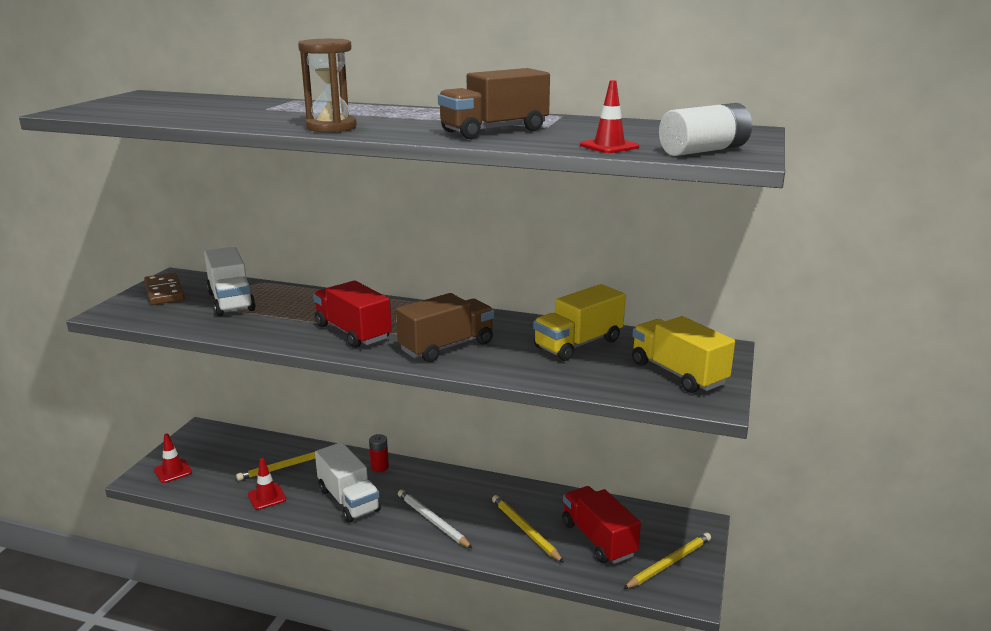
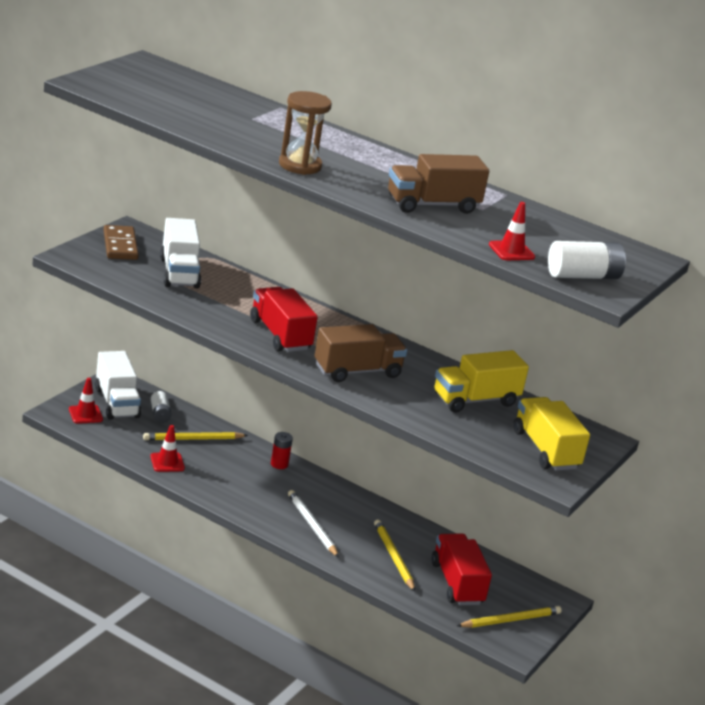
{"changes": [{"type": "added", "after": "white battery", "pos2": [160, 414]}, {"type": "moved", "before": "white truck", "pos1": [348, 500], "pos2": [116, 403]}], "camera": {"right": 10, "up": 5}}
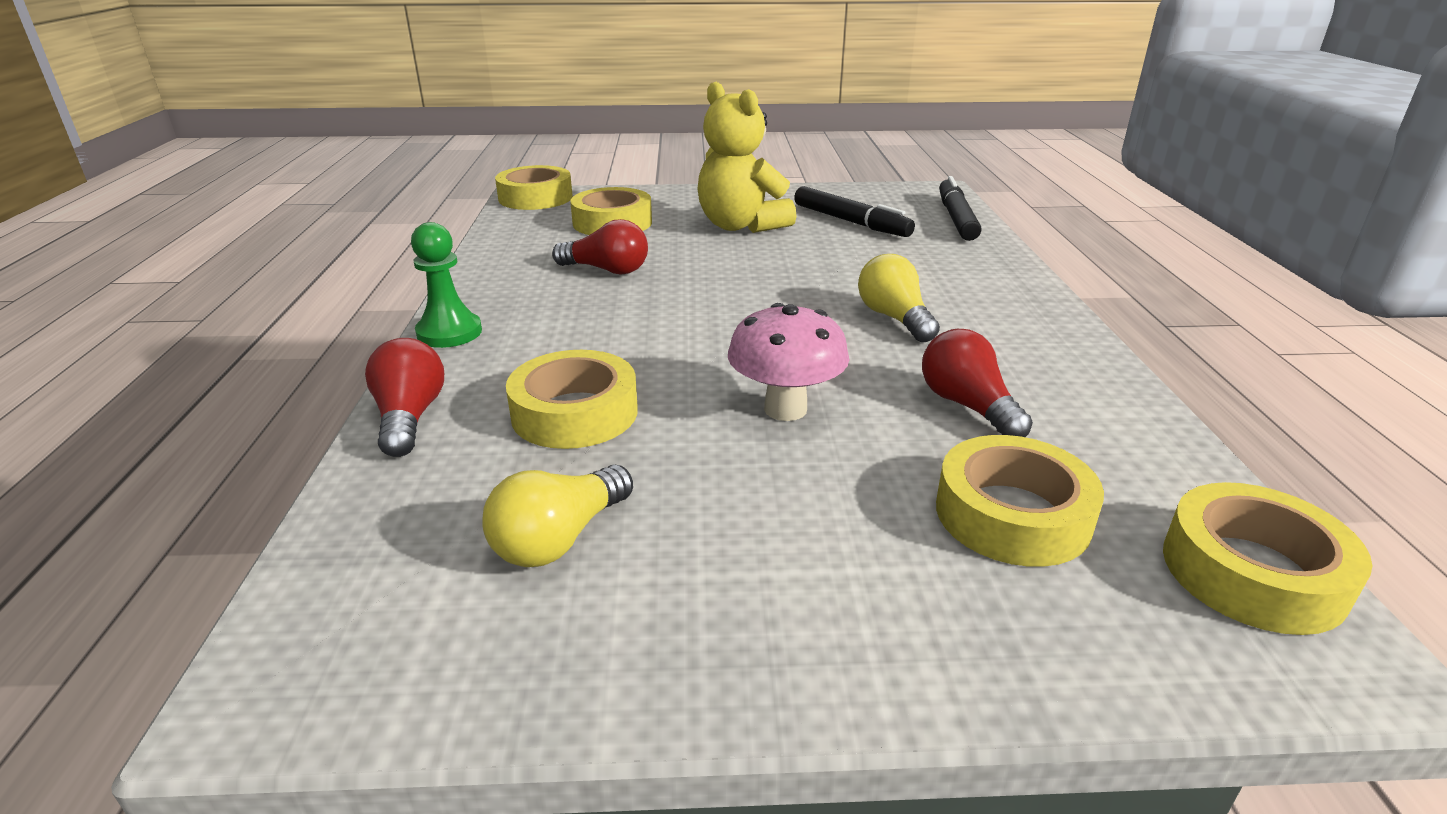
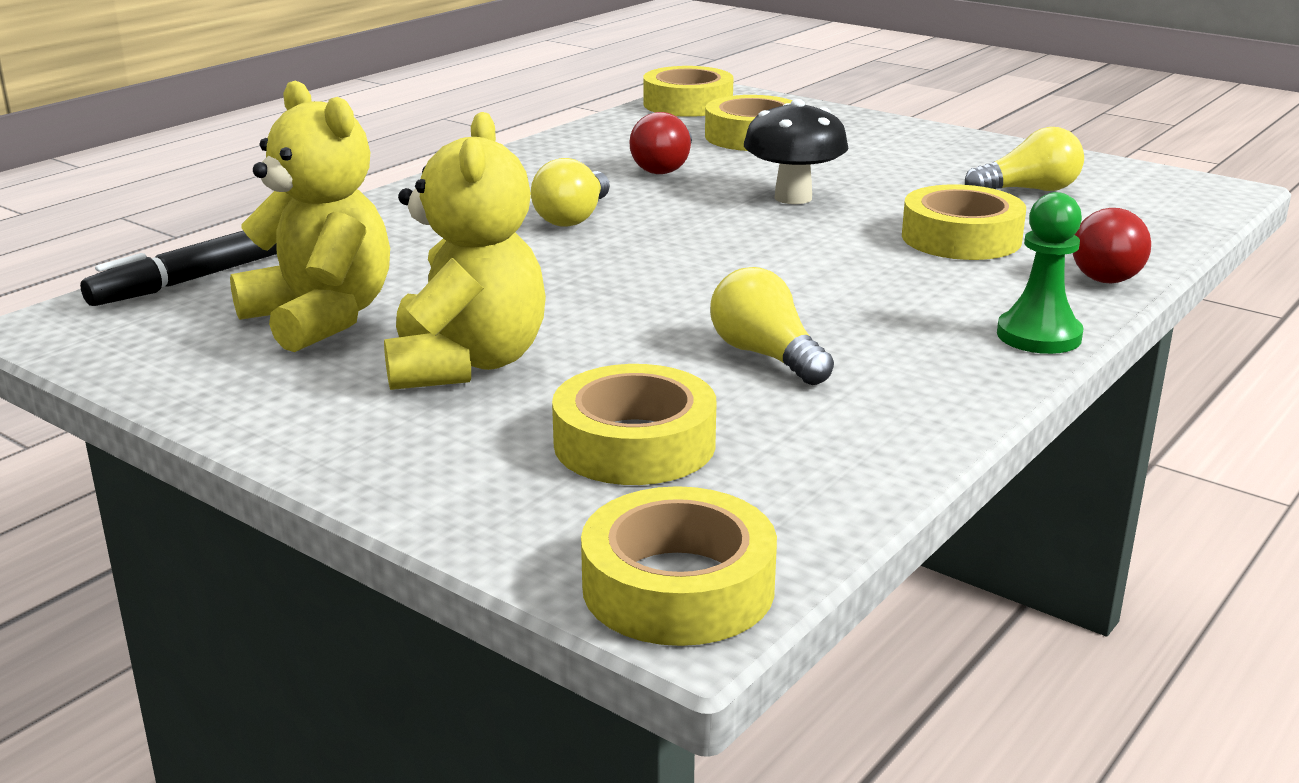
{"changes": [{"type": "replaced", "before": "black marker", "after": "yellow teddy bear", "pos1": [850, 222], "pos2": [321, 318]}, {"type": "recoloured", "before": "red light bulb", "after": "yellow light bulb", "pos1": [607, 270], "pos2": [766, 356]}, {"type": "recoloured", "before": "pink mushroom", "after": "black mushroom", "pos1": [785, 409], "pos2": [793, 198]}], "camera": {"right": -140, "up": -5}}
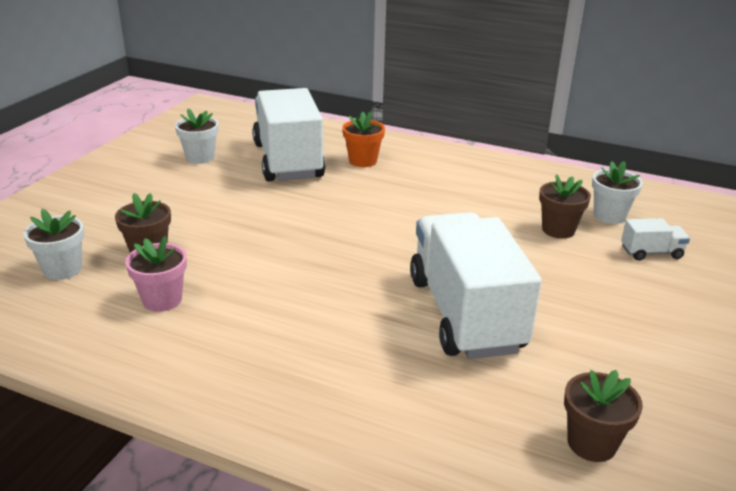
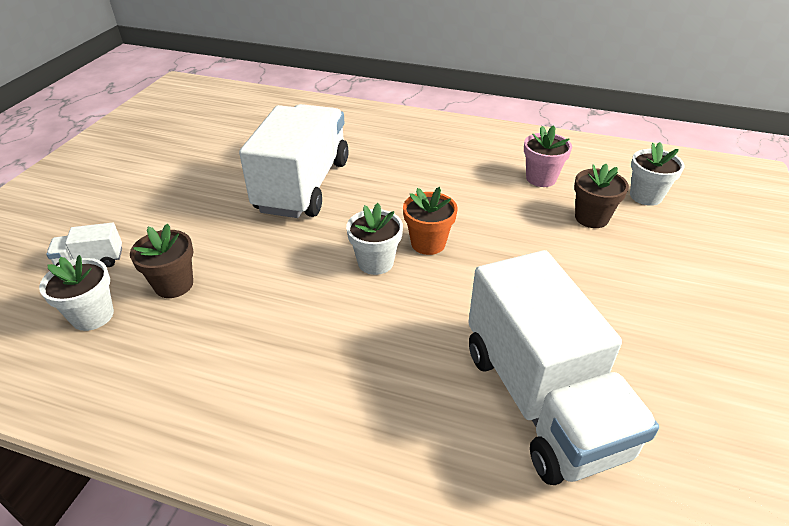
{"changes": [{"type": "removed", "before": "brown flower pot", "pos1": [591, 443]}, {"type": "moved", "before": "white flower pot", "pos1": [200, 157], "pos2": [375, 262]}, {"type": "moved", "before": "orange flower pot", "pos1": [363, 161], "pos2": [428, 243]}, {"type": "turned", "before": "white truck", "pos1": [465, 314], "pos2": [303, 185], "turn": -150}], "camera": {"right": 175, "up": 10}}
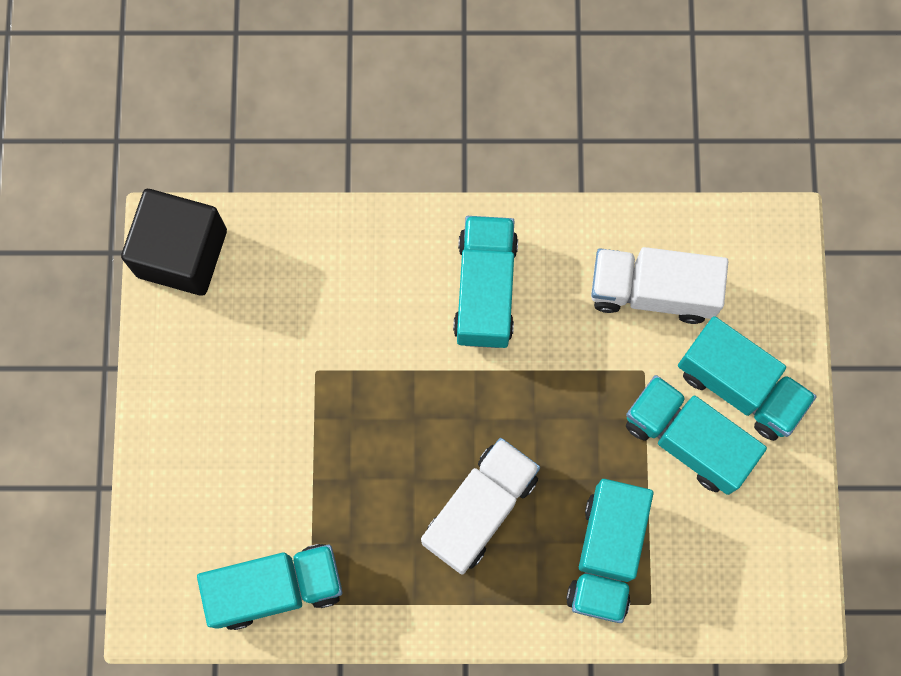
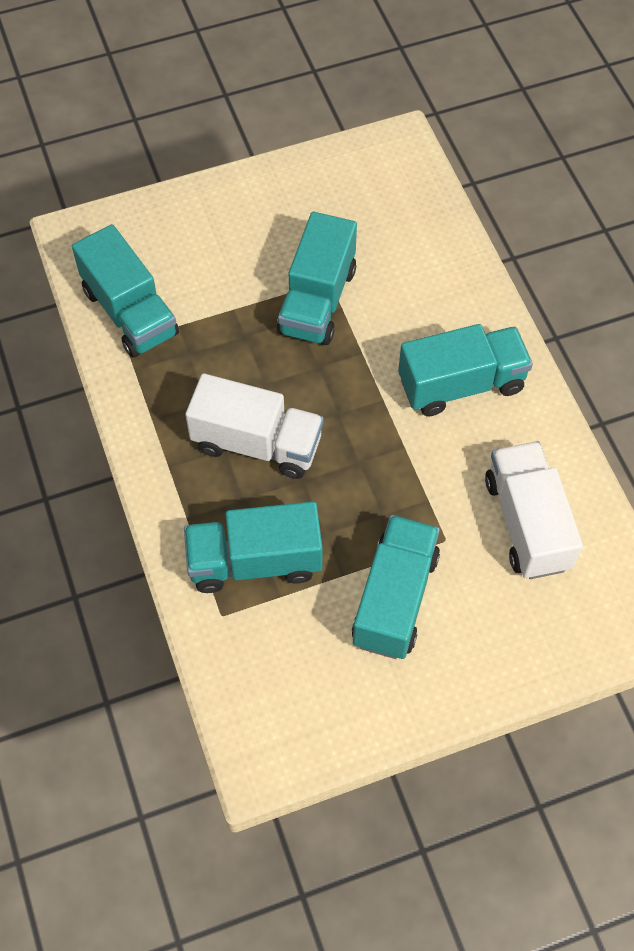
{"changes": [{"type": "removed", "before": "black cube", "pos1": [182, 253]}, {"type": "moved", "before": "turquoise truck", "pos1": [739, 386], "pos2": [317, 300]}], "camera": {"right": 70, "up": -15}}
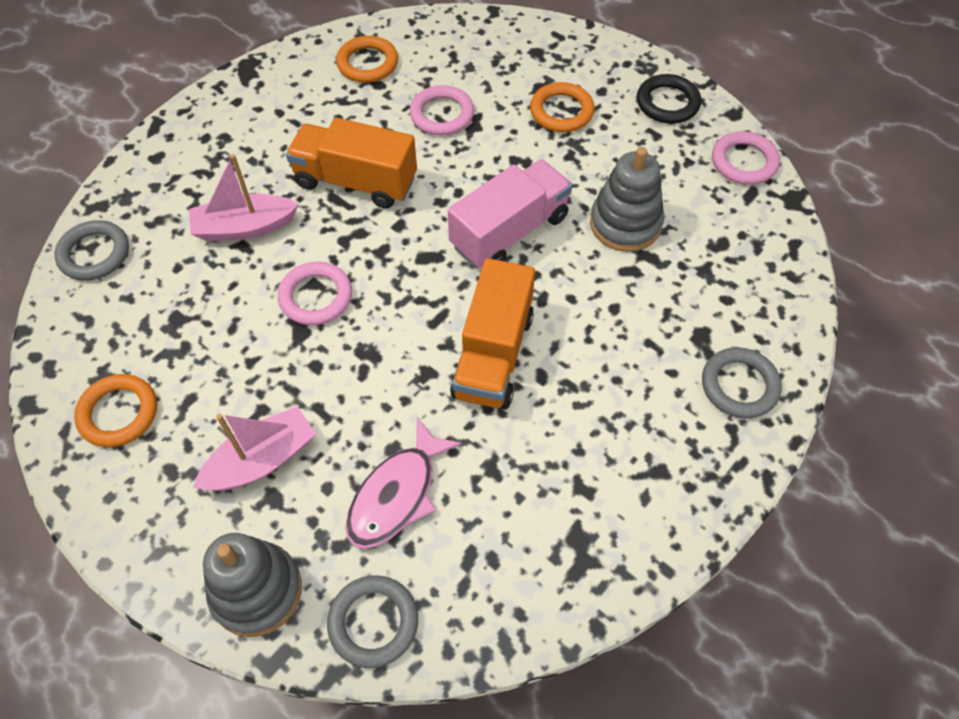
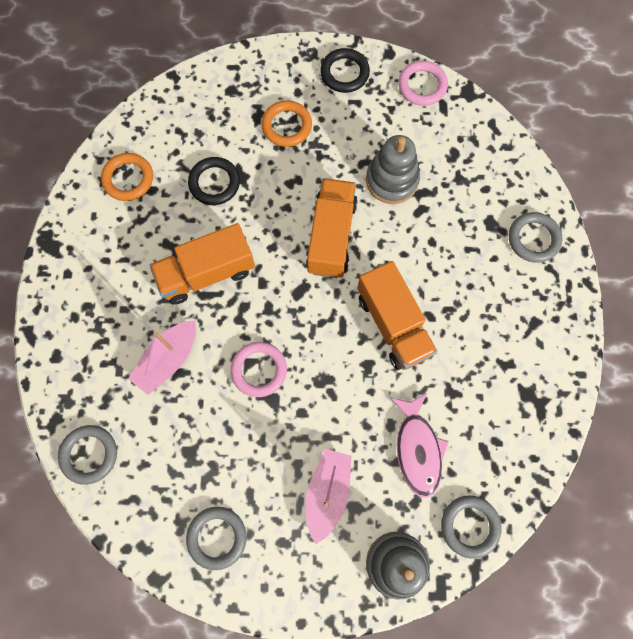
{"changes": [{"type": "recoloured", "before": "orange ring", "after": "grey ring", "pos1": [118, 413], "pos2": [217, 537]}, {"type": "recoloured", "before": "pink ring", "after": "black ring", "pos1": [442, 114], "pos2": [214, 183]}, {"type": "recoloured", "before": "pink truck", "after": "orange truck", "pos1": [509, 231], "pos2": [331, 236]}], "camera": {"right": -40, "up": 15}}
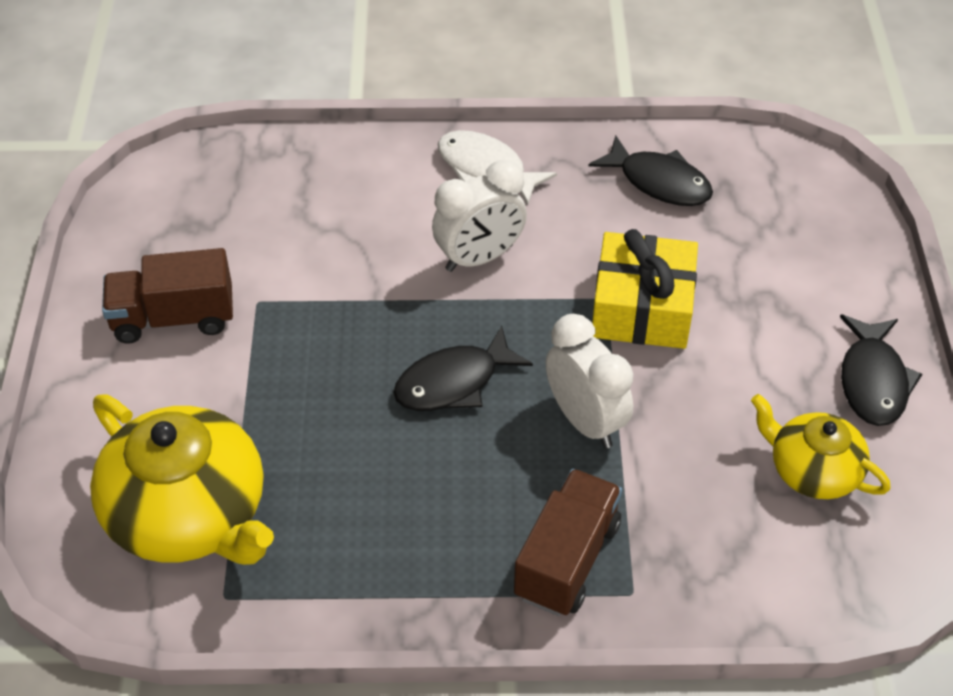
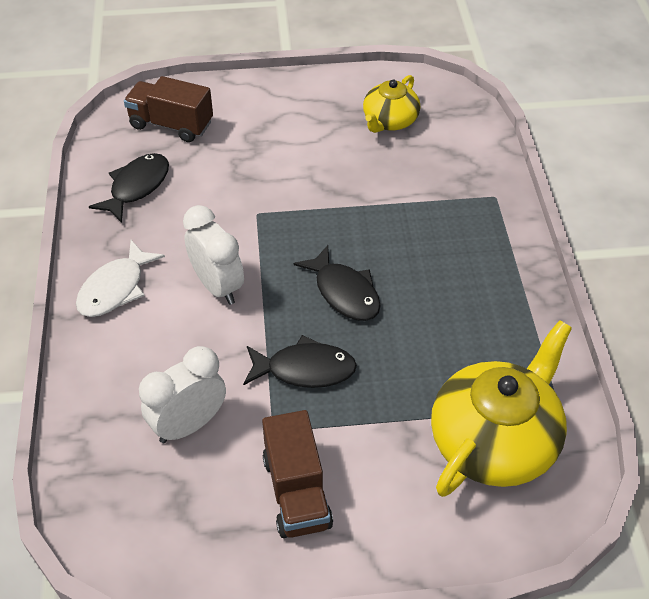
{"changes": [{"type": "removed", "before": "yellow gift", "pos1": [642, 307]}, {"type": "moved", "before": "brown truck", "pos1": [567, 559], "pos2": [171, 125]}, {"type": "moved", "before": "white clock", "pos1": [585, 421], "pos2": [189, 425]}, {"type": "moved", "before": "black fish", "pos1": [873, 381], "pos2": [305, 369]}], "camera": {"right": -95, "up": 0}}
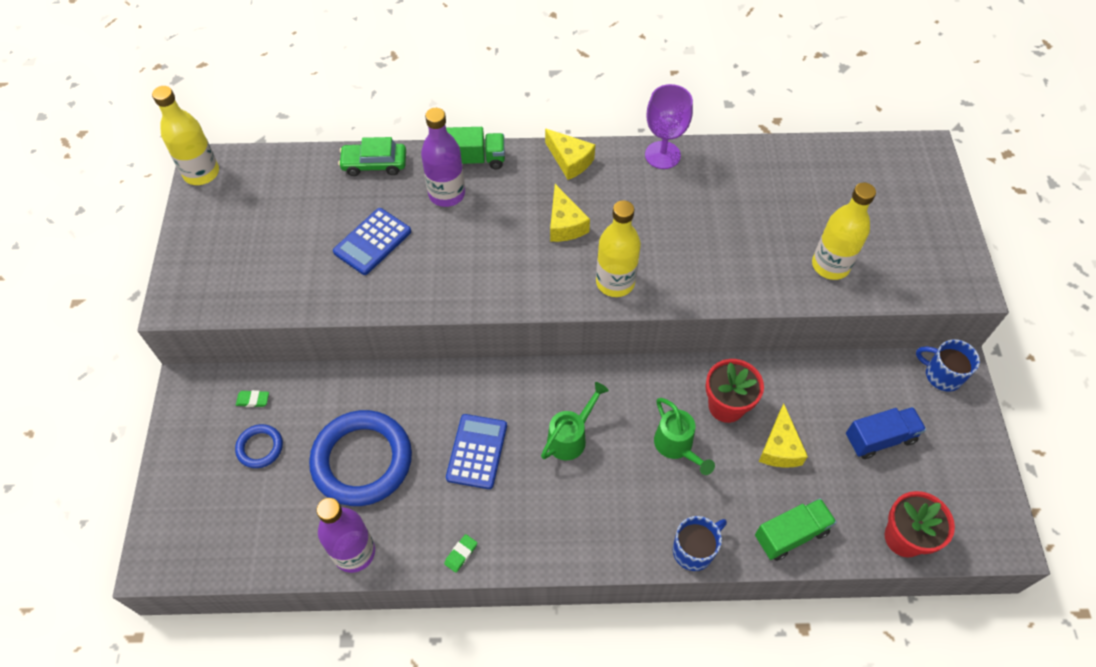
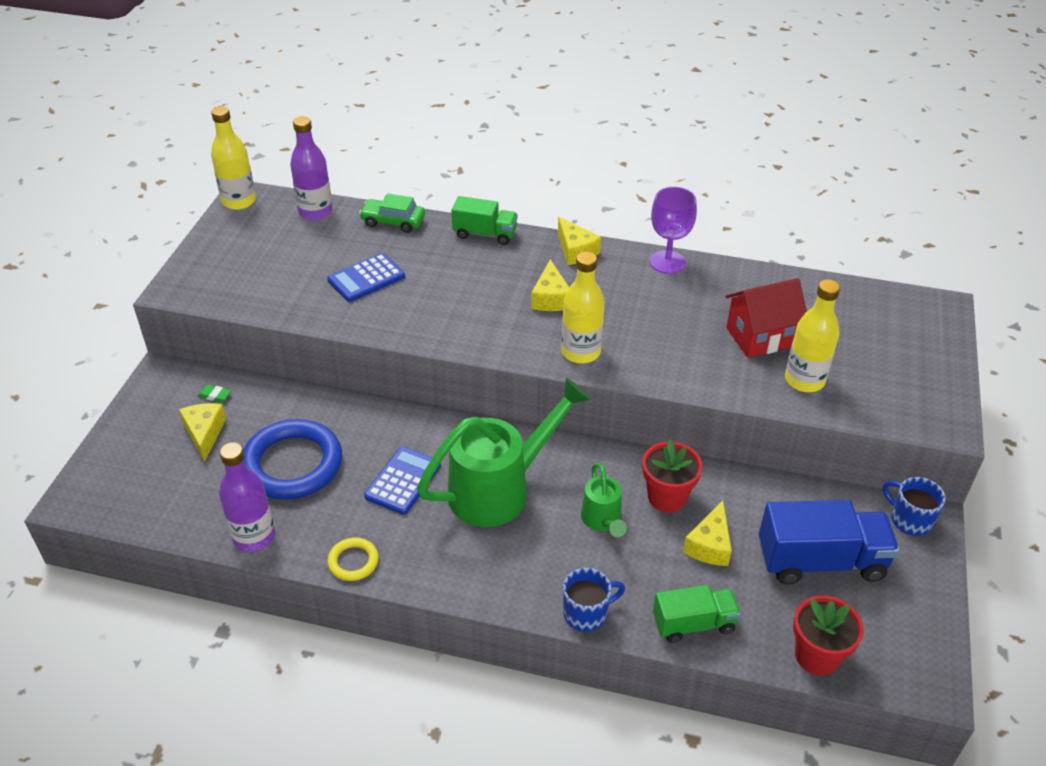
{"changes": [{"type": "added", "after": "red house", "pos2": [760, 337]}, {"type": "moved", "before": "purple bottle", "pos1": [447, 194], "pos2": [315, 212]}, {"type": "replaced", "before": "blue ring", "after": "yellow cheese", "pos1": [260, 447], "pos2": [204, 433]}, {"type": "replaced", "before": "green eraser", "after": "yellow ring", "pos1": [461, 554], "pos2": [353, 561]}, {"type": "resized", "before": "green watering can", "pos1": [570, 437], "pos2": [498, 489], "scale": 1.99}, {"type": "resized", "before": "blue truck", "pos1": [879, 439], "pos2": [821, 561], "scale": 1.63}], "camera": {"right": 15, "up": -15}}
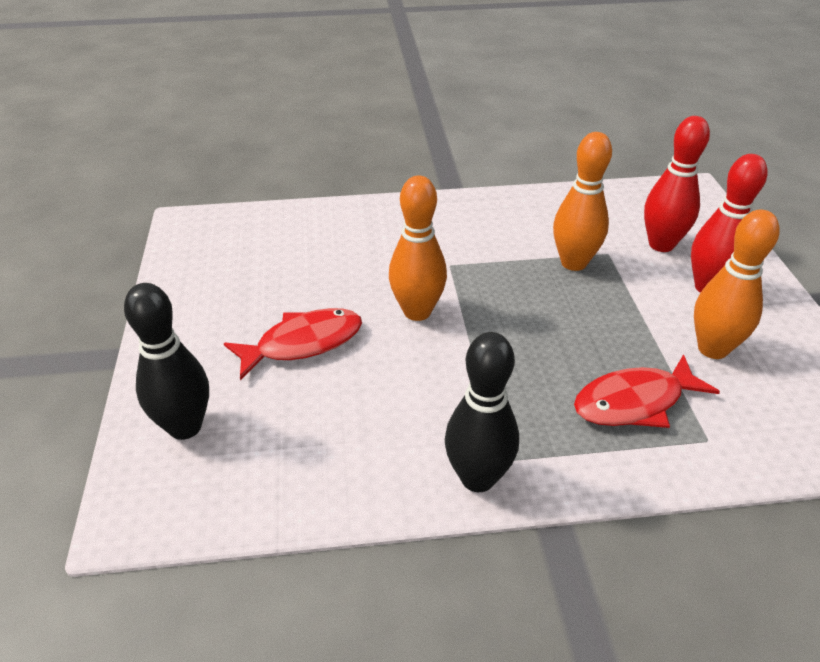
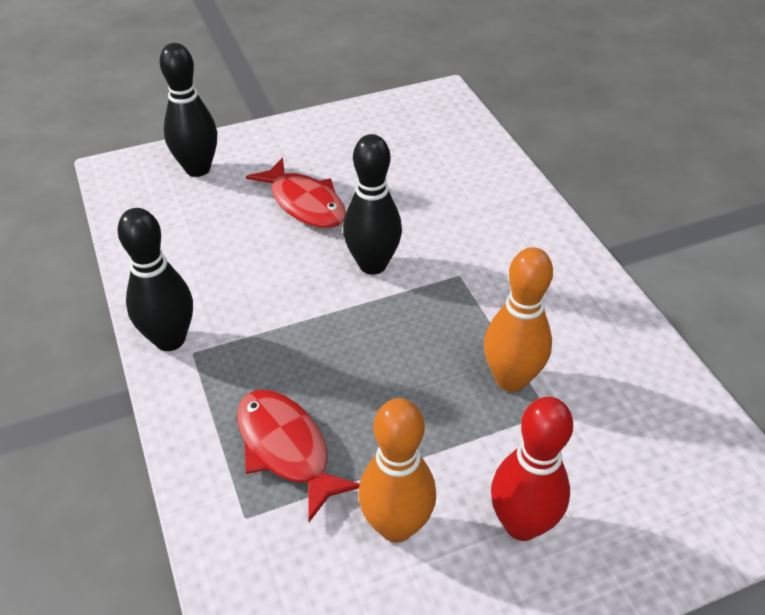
{"changes": [{"type": "removed", "before": "red bowling pin", "pos1": [661, 245]}, {"type": "recoloured", "before": "orange bowling pin", "after": "black bowling pin", "pos1": [417, 311], "pos2": [372, 264]}], "camera": {"right": 75, "up": 5}}
